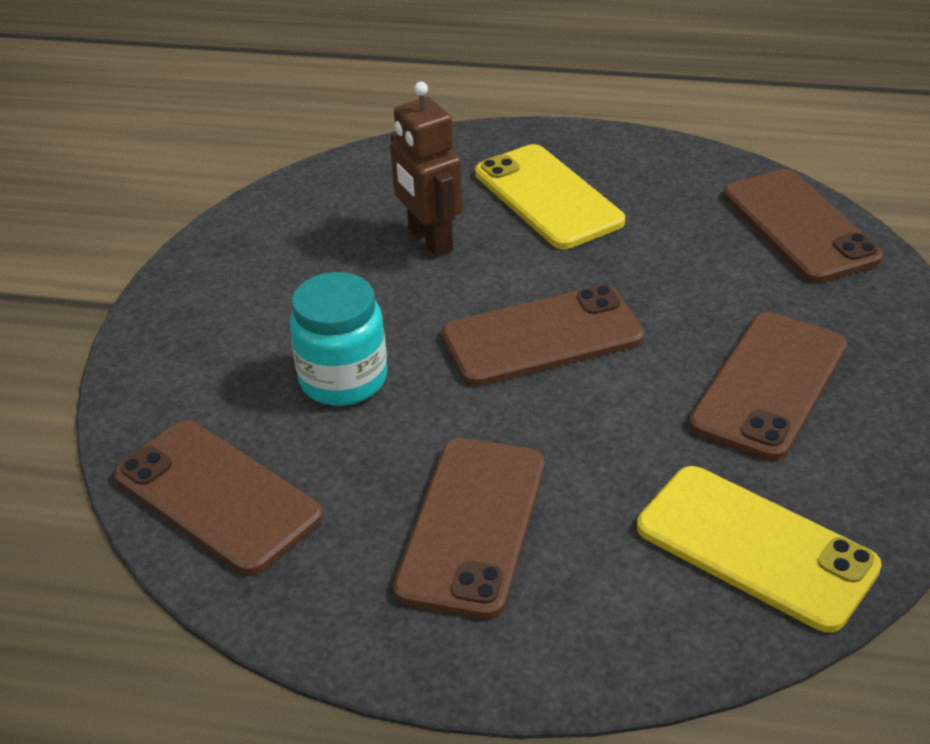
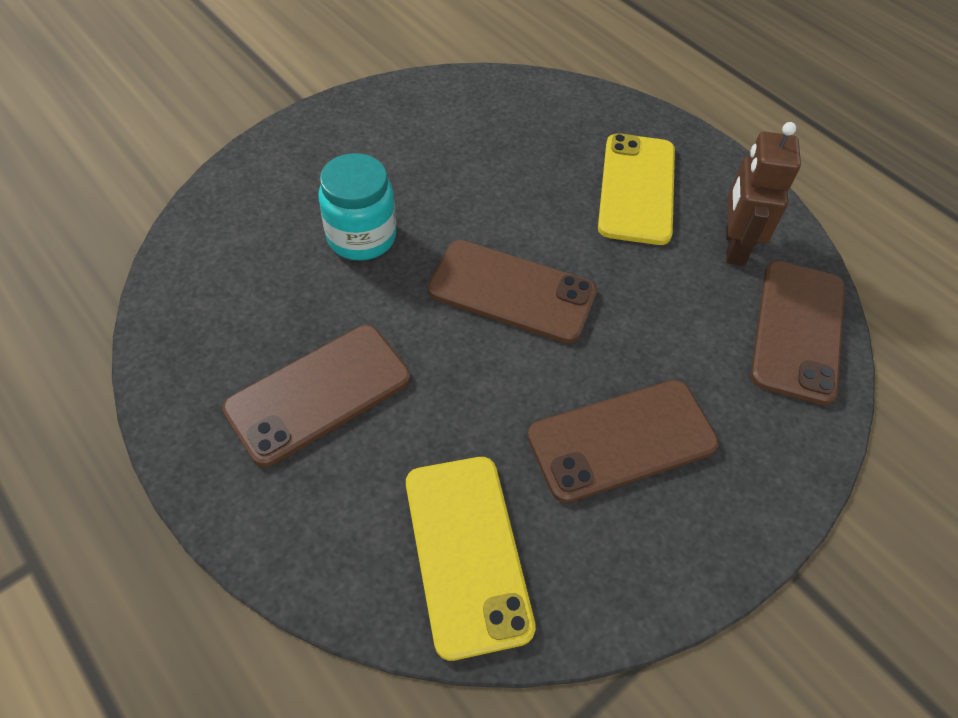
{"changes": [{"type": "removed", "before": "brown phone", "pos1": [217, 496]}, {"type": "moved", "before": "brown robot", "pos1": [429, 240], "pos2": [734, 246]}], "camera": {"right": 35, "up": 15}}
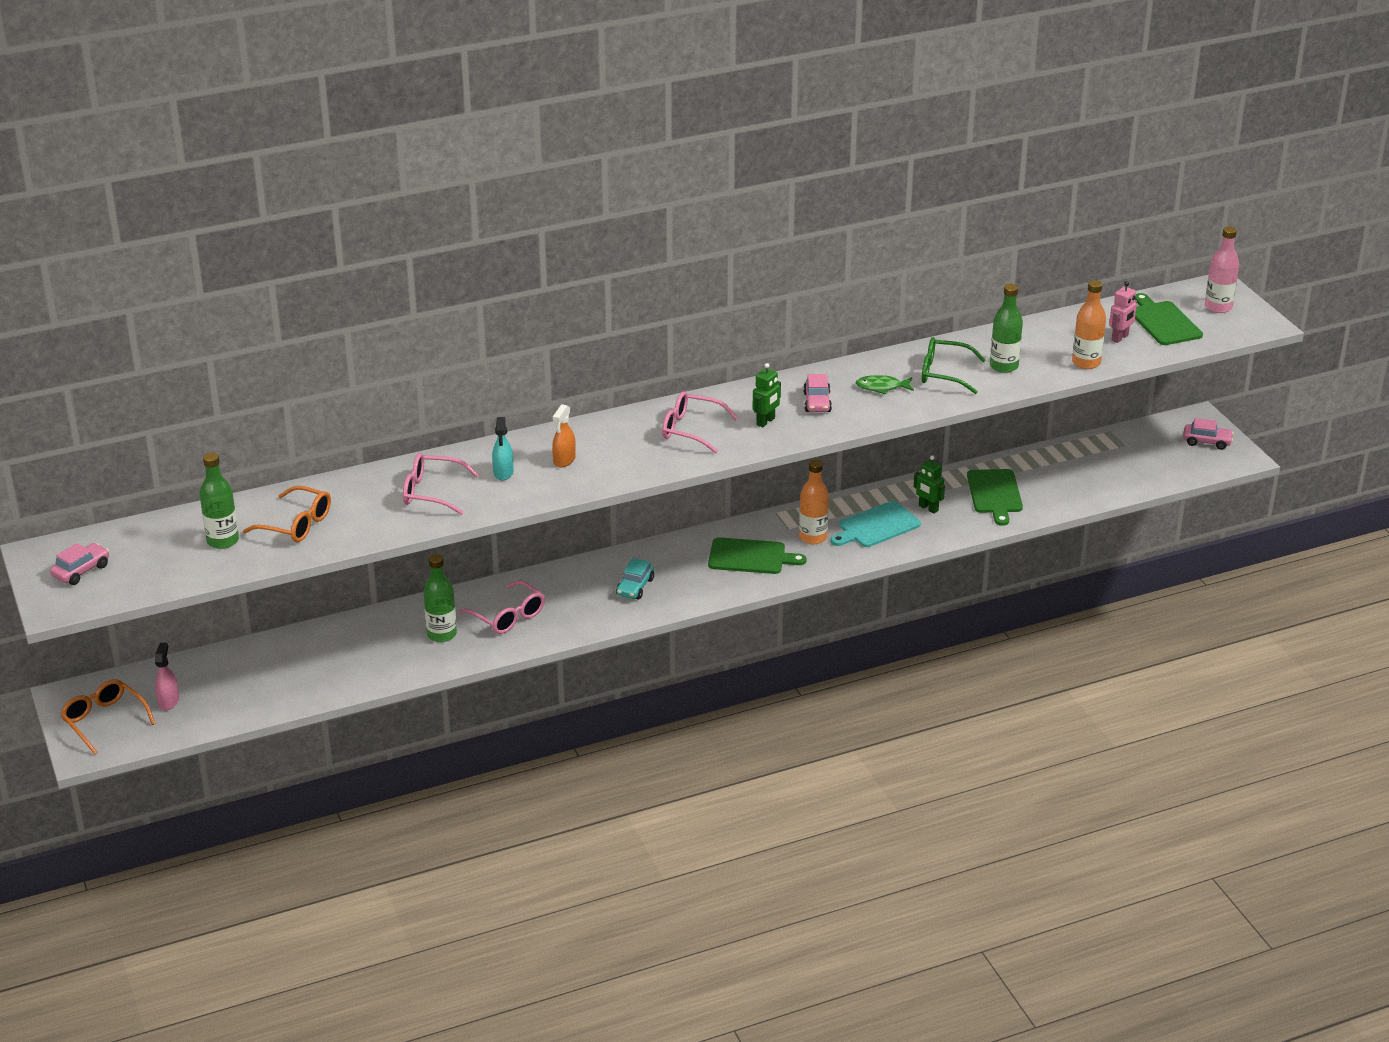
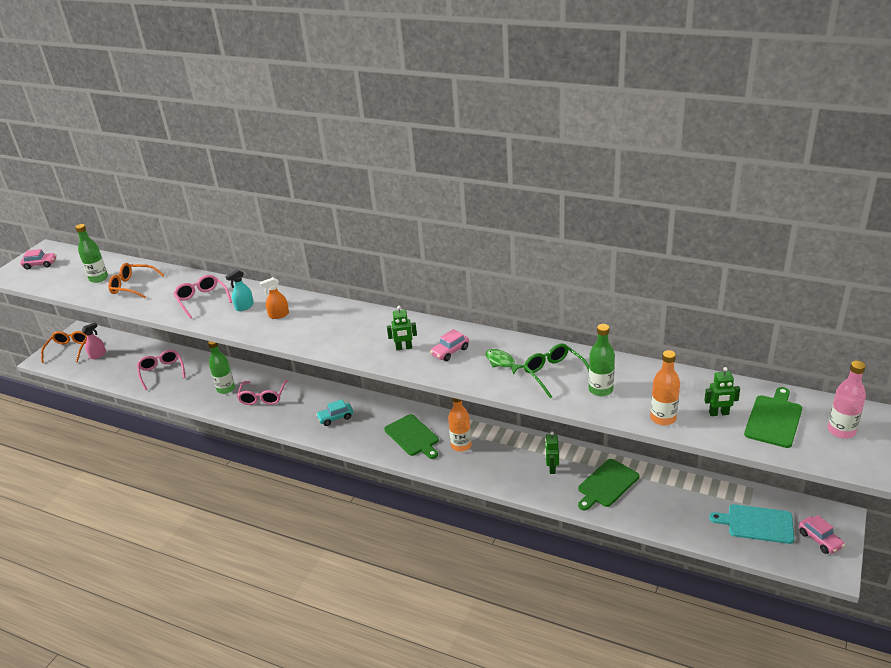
{"changes": [{"type": "moved", "before": "pink glasses", "pos1": [691, 429], "pos2": [162, 372]}, {"type": "moved", "before": "turquoise cutting board", "pos1": [876, 526], "pos2": [757, 524]}, {"type": "recoloured", "before": "pink robot", "after": "green robot", "pos1": [1120, 338], "pos2": [719, 413]}, {"type": "turned", "before": "orange glasses", "pos1": [297, 524], "pos2": [132, 286], "turn": 120}], "camera": {"right": 50, "up": 0}}
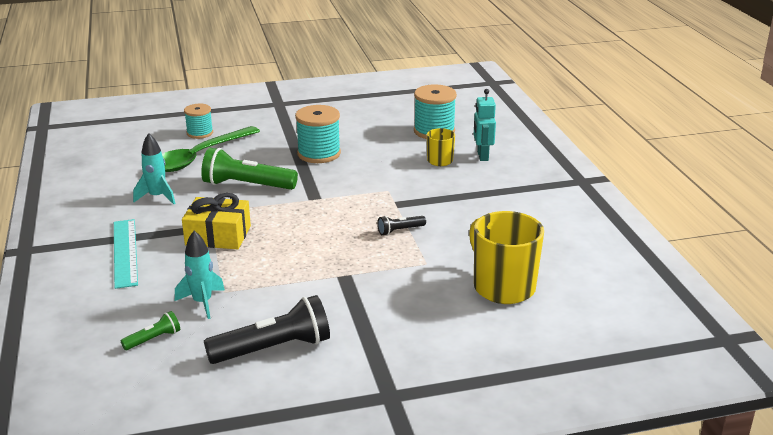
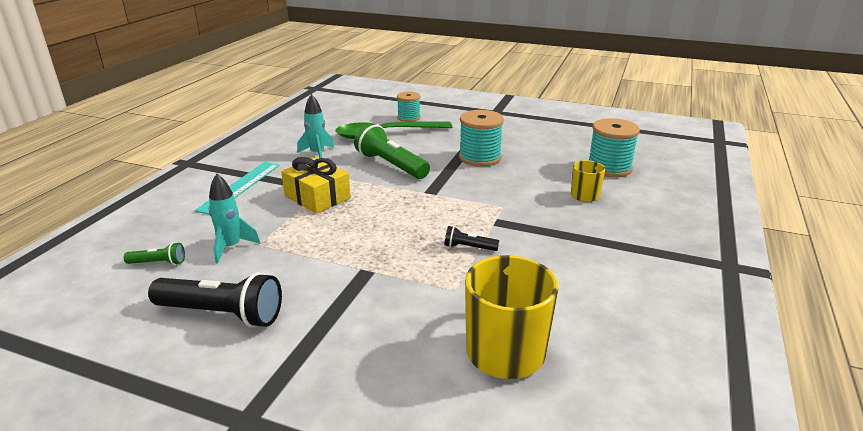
{"changes": [{"type": "removed", "before": "turquoise robot", "pos1": [482, 156]}], "camera": {"right": 35, "up": 0}}
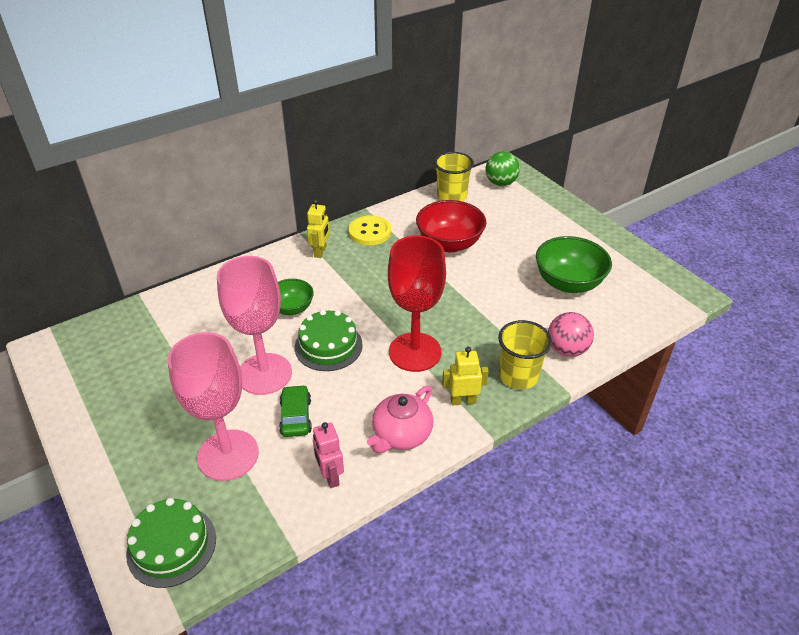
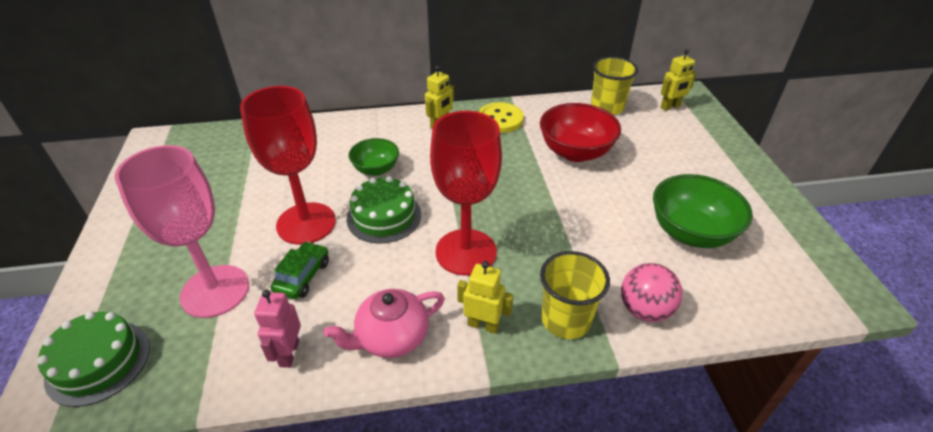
{"changes": [{"type": "replaced", "before": "green ball", "after": "yellow robot", "pos1": [500, 183], "pos2": [670, 107]}, {"type": "recoloured", "before": "pink goblet", "after": "red goblet", "pos1": [264, 374], "pos2": [306, 223]}], "camera": {"right": 25, "up": 0}}
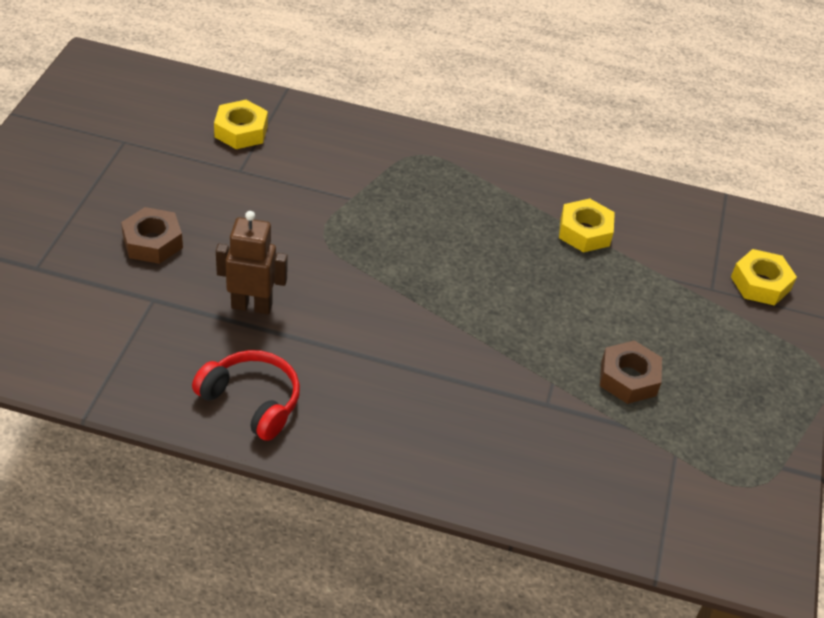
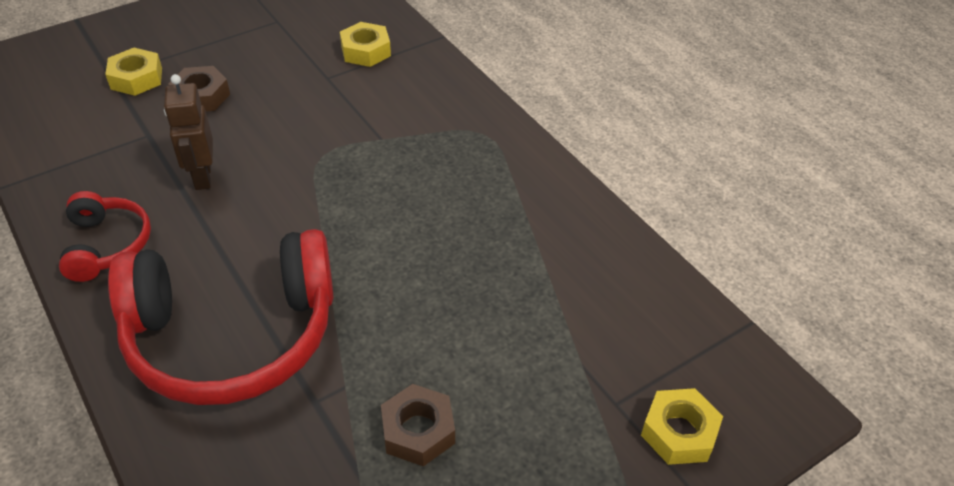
{"changes": [{"type": "added", "after": "red headphones", "pos2": [232, 336]}, {"type": "moved", "before": "yellow nut", "pos1": [584, 232], "pos2": [136, 78]}, {"type": "turned", "before": "brown robot", "pos1": [252, 306], "pos2": [202, 177], "turn": -150}], "camera": {"right": 45, "up": 0}}
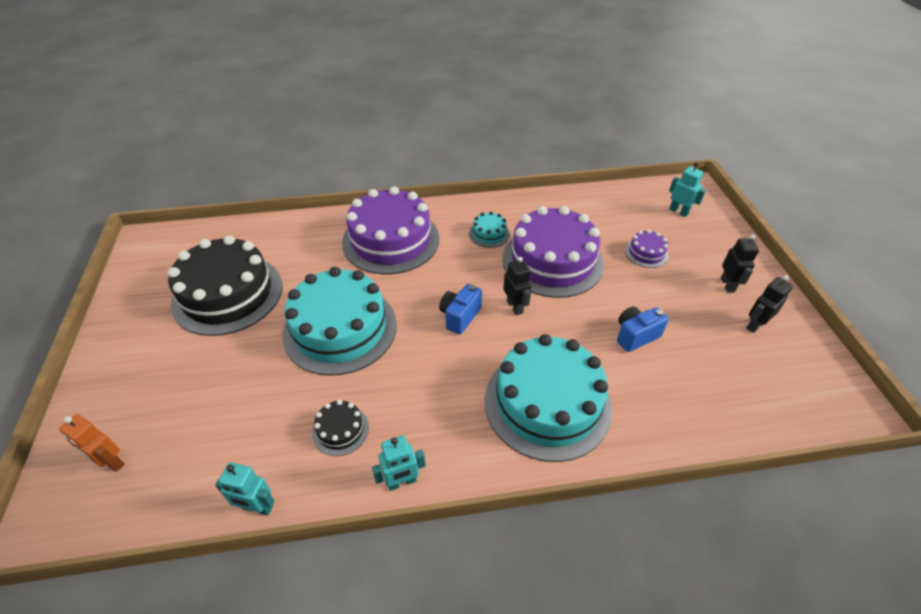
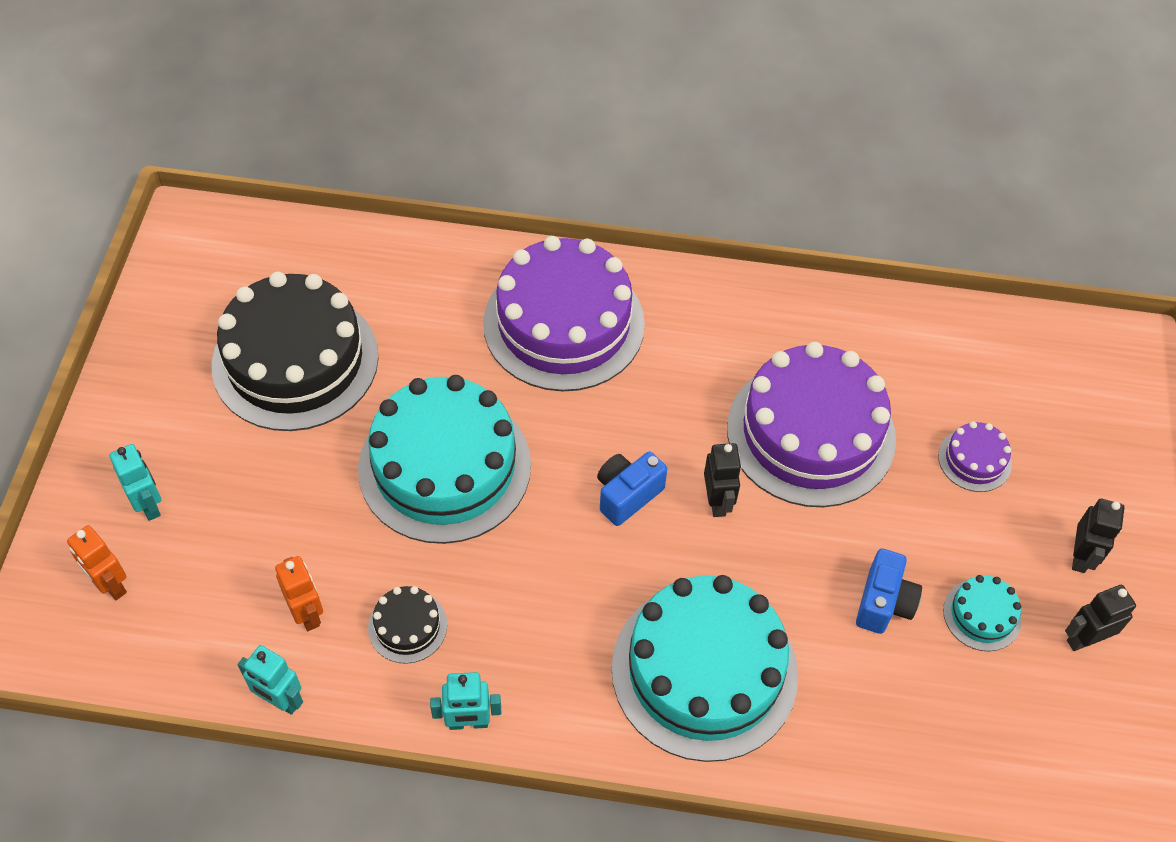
{"changes": [{"type": "added", "after": "orange robot", "pos2": [307, 613]}, {"type": "moved", "before": "turquoise cake", "pos1": [489, 234], "pos2": [982, 615]}, {"type": "moved", "before": "turquoise robot", "pos1": [678, 211], "pos2": [149, 505]}, {"type": "turned", "before": "blue camera", "pos1": [635, 336], "pos2": [883, 603], "turn": 120}], "camera": {"right": 15, "up": 10}}
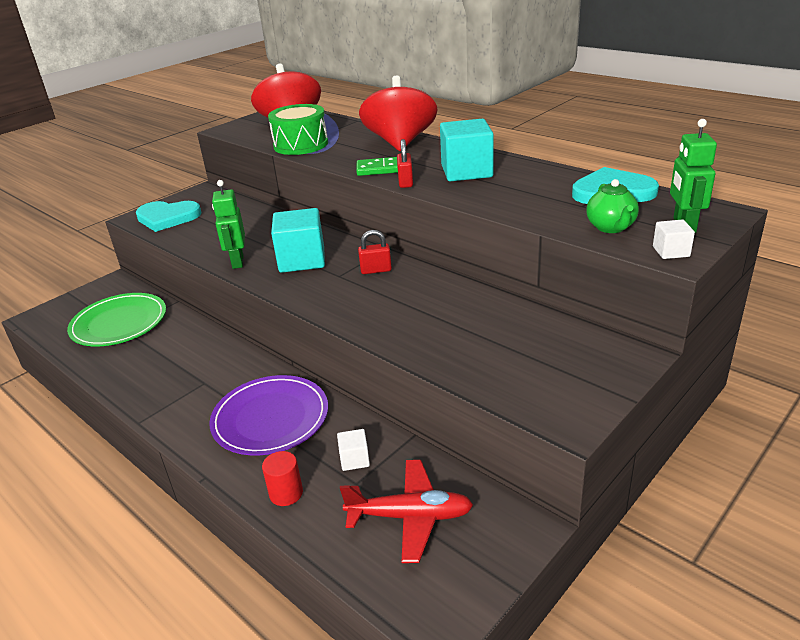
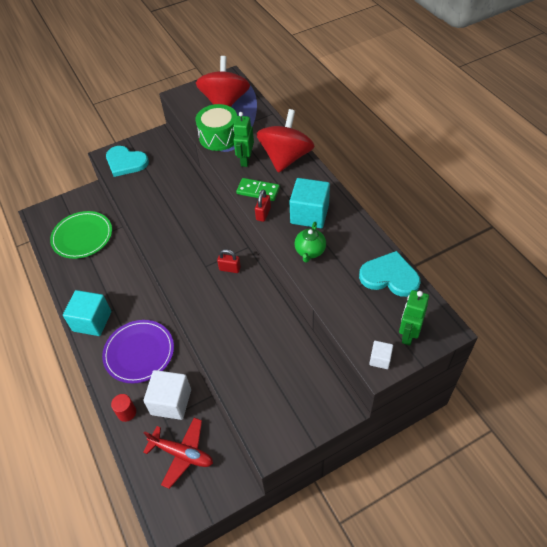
{"changes": [{"type": "moved", "before": "green robot", "pos1": [237, 261], "pos2": [245, 160]}, {"type": "moved", "before": "turquoise cube", "pos1": [302, 260], "pos2": [92, 321]}, {"type": "moved", "before": "green teapot", "pos1": [611, 227], "pos2": [310, 251]}, {"type": "resized", "before": "white cube", "pos1": [354, 459], "pos2": [171, 402], "scale": 2.1}], "camera": {"right": 20, "up": 20}}
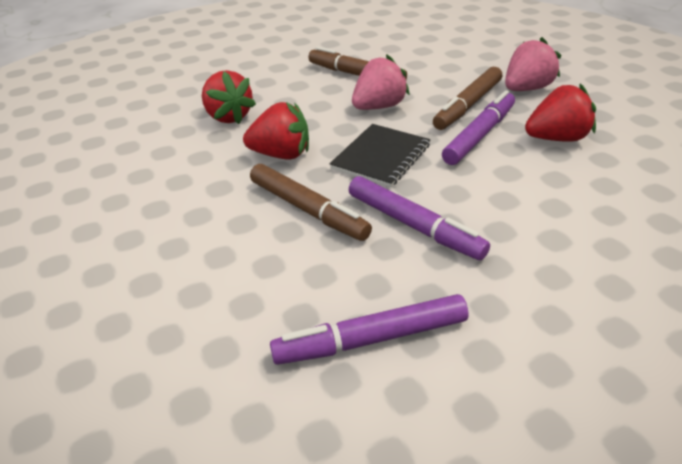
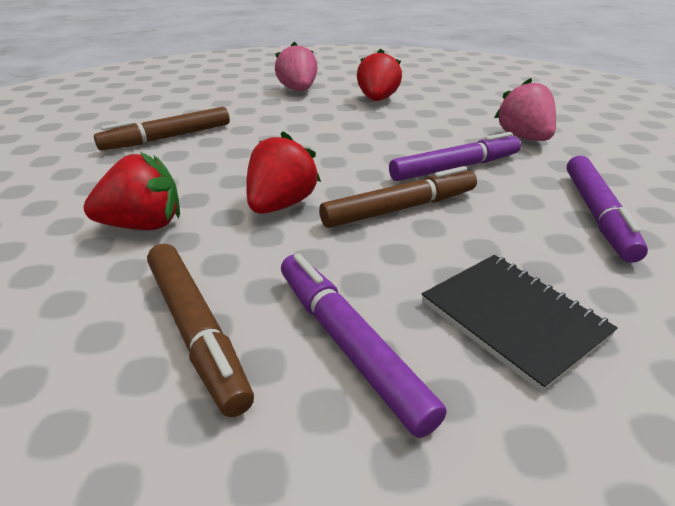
{"changes": [{"type": "moved", "before": "black notebook", "pos1": [381, 157], "pos2": [513, 318]}, {"type": "moved", "before": "pink strawberry", "pos1": [379, 107], "pos2": [523, 138]}, {"type": "moved", "before": "brown marker", "pos1": [468, 105], "pos2": [196, 329]}, {"type": "moved", "before": "purple marker", "pos1": [479, 135], "pos2": [348, 344]}], "camera": {"right": -70, "up": -5}}
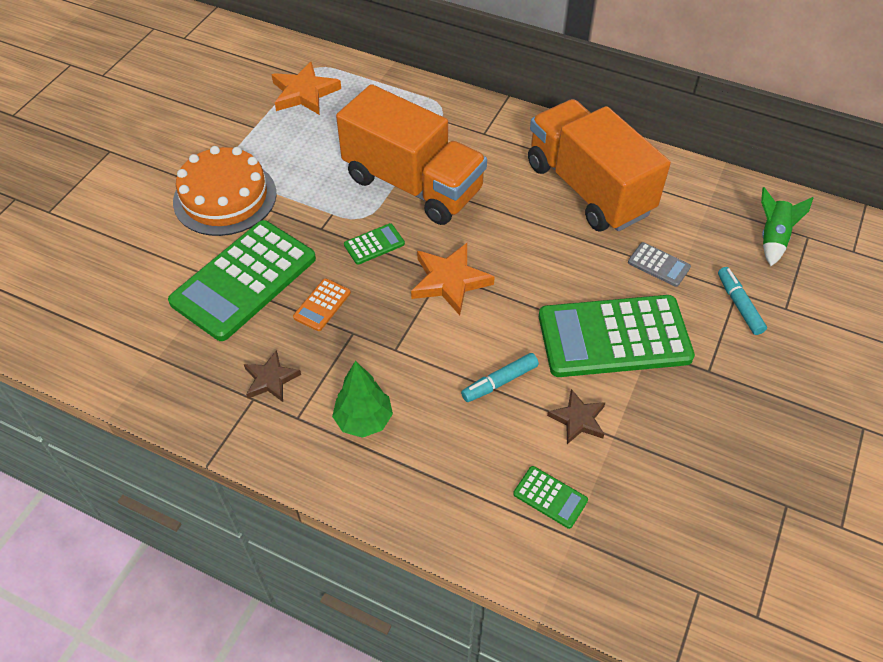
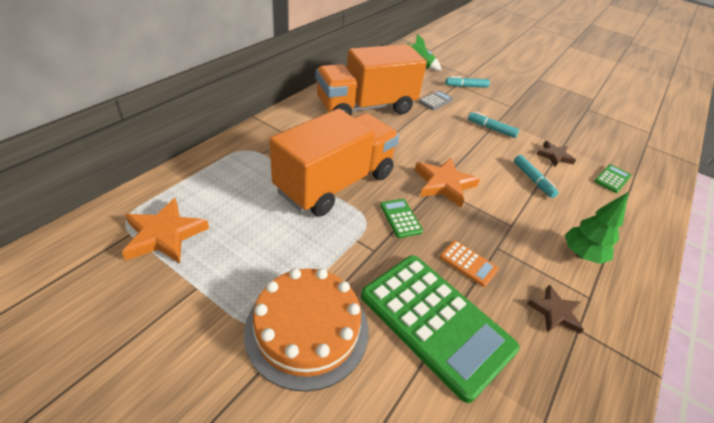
{"changes": [{"type": "replaced", "before": "green calculator", "after": "turquoise marker", "pos1": [614, 337], "pos2": [491, 129]}], "camera": {"right": -85, "up": -10}}
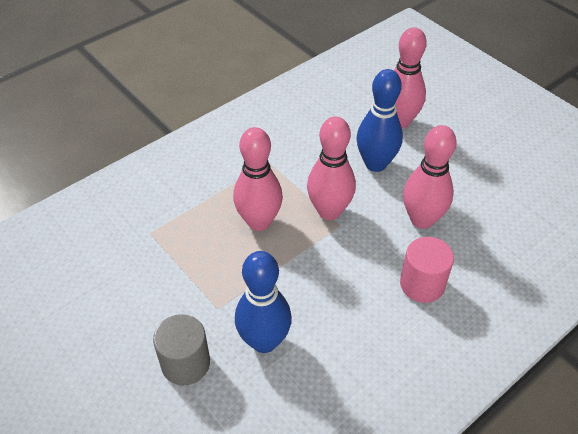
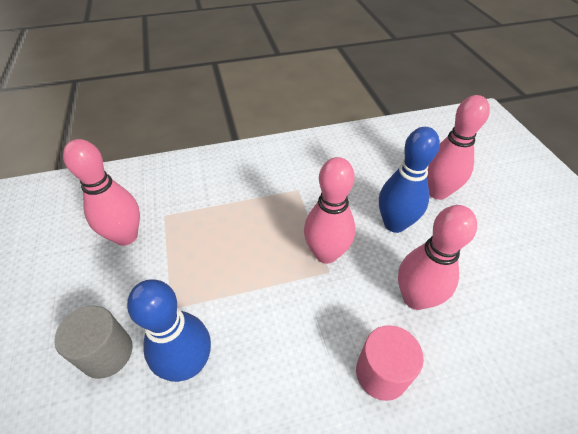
{"changes": [{"type": "moved", "before": "pink bowling pin", "pos1": [259, 222], "pos2": [126, 236]}], "camera": {"right": 25, "up": 0}}
